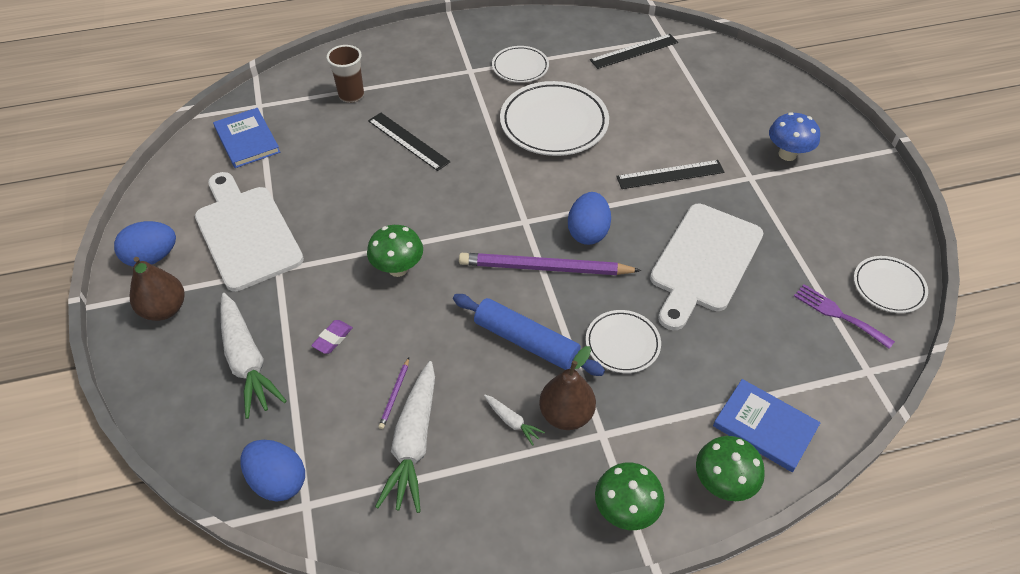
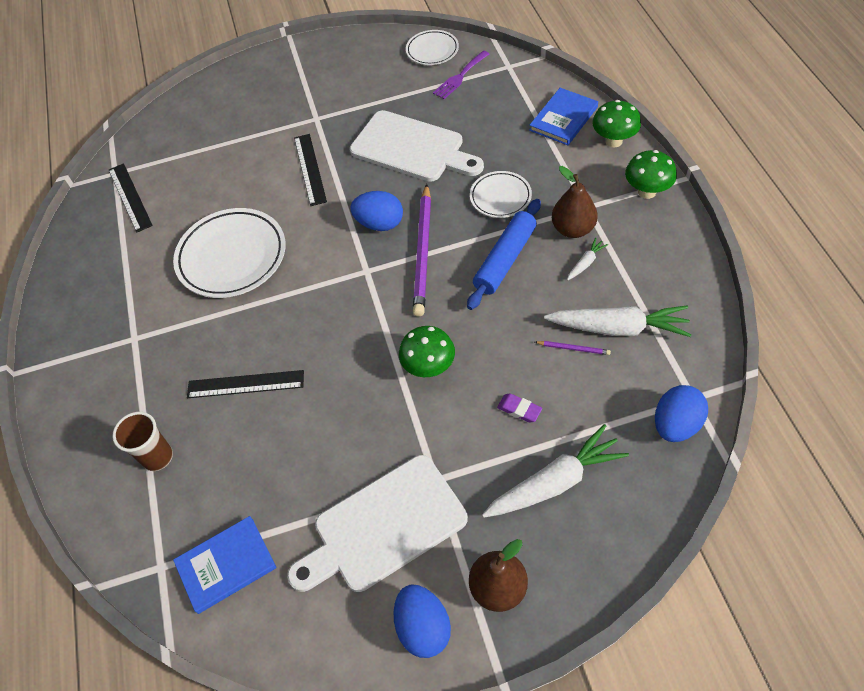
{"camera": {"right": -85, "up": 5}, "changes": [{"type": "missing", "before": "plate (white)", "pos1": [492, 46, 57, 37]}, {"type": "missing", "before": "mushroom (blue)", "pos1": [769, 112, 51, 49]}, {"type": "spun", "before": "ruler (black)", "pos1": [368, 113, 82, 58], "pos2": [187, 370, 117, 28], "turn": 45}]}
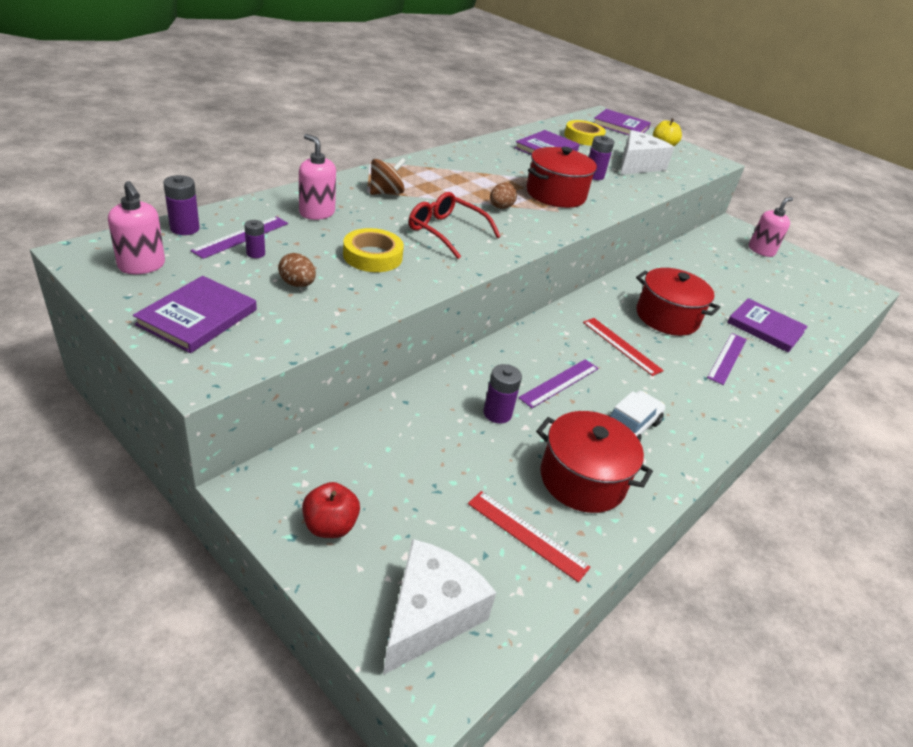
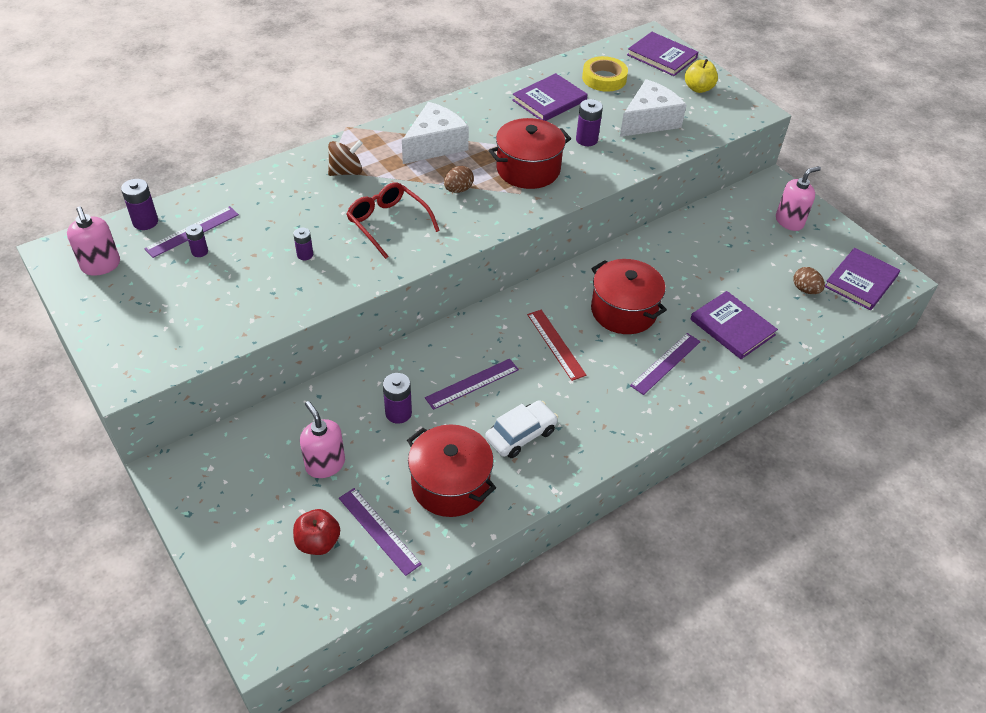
{"camera": {"right": 15, "up": 10}, "changes": [{"type": "relocated", "before": "book (purple)", "pos1": [133, 276, 124, 77], "pos2": [825, 248, 75, 62]}, {"type": "relocated", "before": "egg (brown)", "pos1": [278, 253, 38, 34], "pos2": [793, 267, 32, 27]}, {"type": "relocated", "before": "soap dispenser (pink)", "pos1": [299, 134, 37, 86], "pos2": [300, 401, 45, 77]}, {"type": "relocated", "before": "apple (red)", "pos1": [302, 482, 58, 56], "pos2": [293, 509, 47, 46]}, {"type": "relocated", "before": "cheese (white)", "pos1": [383, 539, 114, 136], "pos2": [402, 102, 67, 62]}, {"type": "exchanged", "before": "tape (yellow)", "after": "battery (purple)", "pos1": [343, 228, 61, 44], "pos2": [293, 228, 20, 32]}, {"type": "colour", "before": "ruler (red)", "after": "ruler (purple)", "pos1": [468, 491, 122, 92], "pos2": [339, 488, 83, 88]}]}
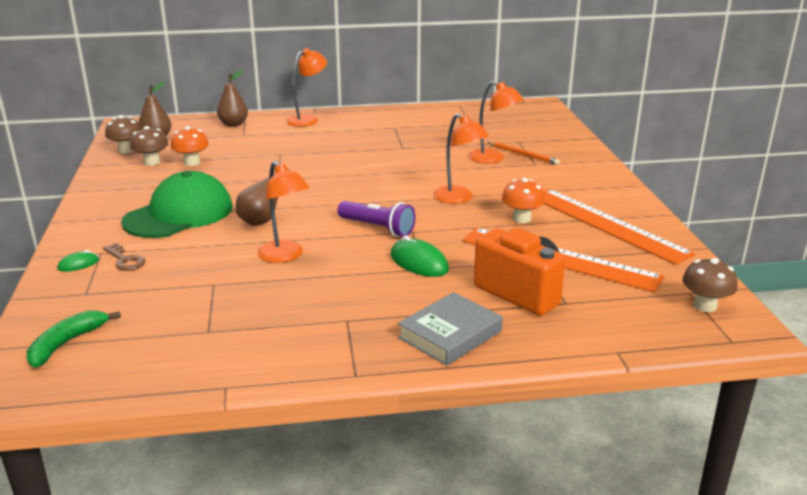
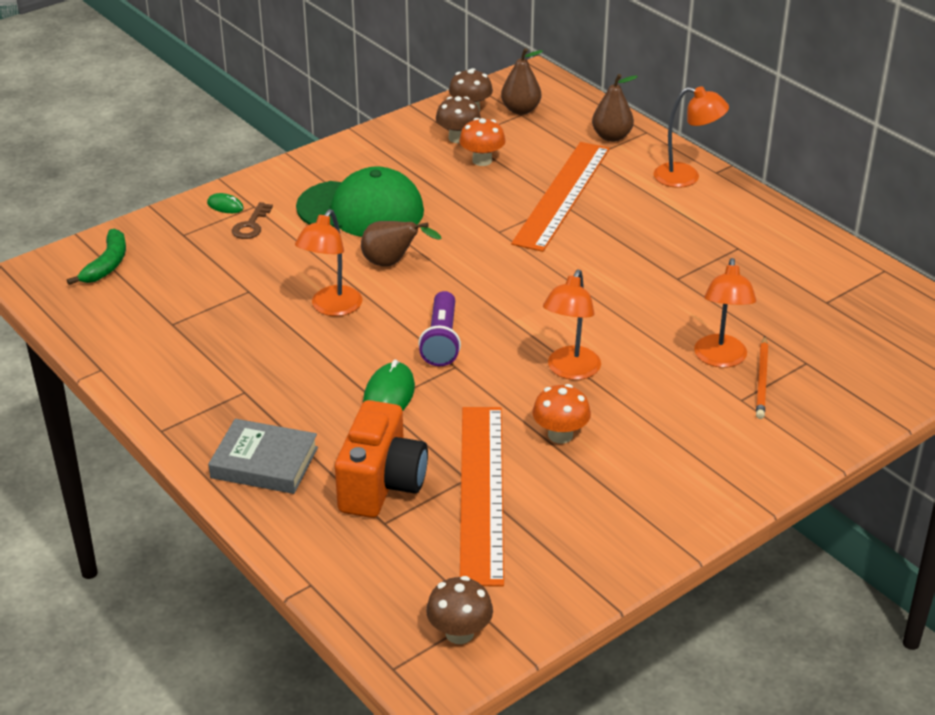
{"camera": {"right": 60, "up": 10}, "changes": [{"type": "relocated", "before": "ruler (orange)", "pos1": [544, 189, 151, 76], "pos2": [511, 142, 99, 110]}, {"type": "spun", "before": "banana (green)", "pos1": [27, 310, 94, 58], "pos2": [67, 229, 59, 56], "turn": 105}]}
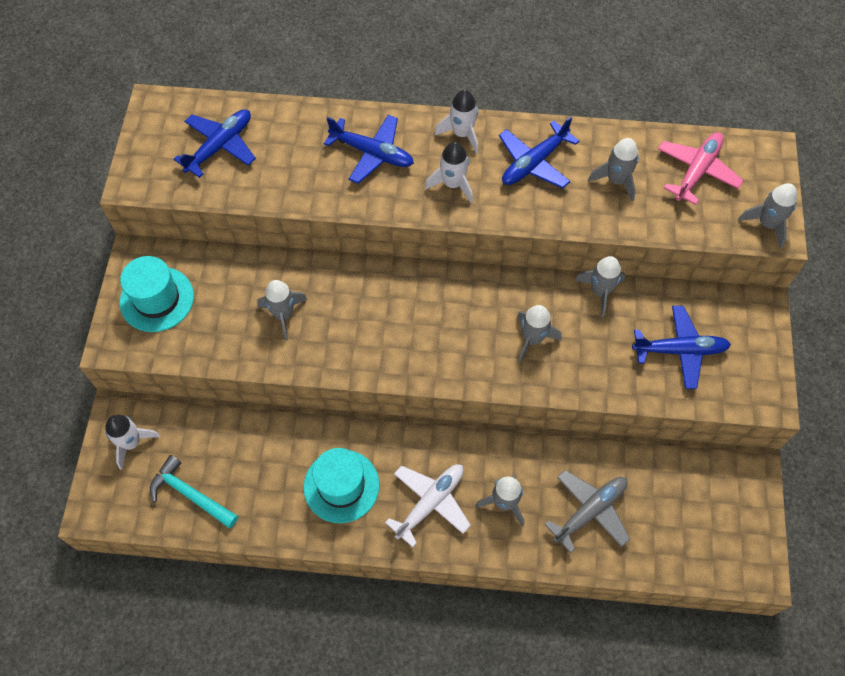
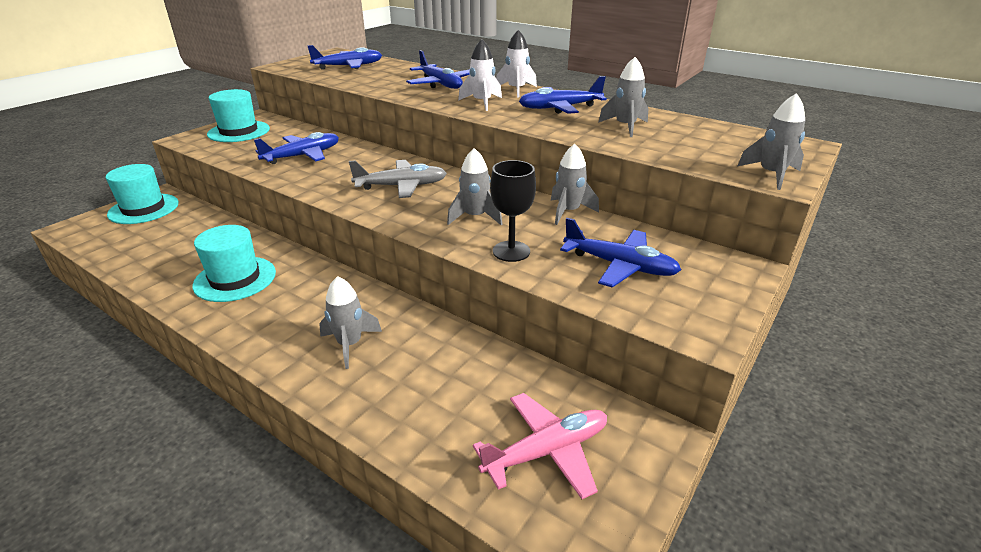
{"camera": {"right": 30, "up": -30}, "changes": [{"type": "missing", "before": "hammer (turquoise)", "pos1": [150, 455, 88, 73]}, {"type": "missing", "before": "plane (white)", "pos1": [385, 464, 86, 83]}, {"type": "appeared", "after": "goblet (black)", "pos2": [490, 160, 46, 102]}, {"type": "relocated", "before": "plane (grey)", "pos1": [545, 470, 85, 83], "pos2": [349, 160, 98, 38]}, {"type": "relocated", "before": "plane (pink)", "pos1": [658, 132, 86, 73], "pos2": [473, 393, 134, 106]}, {"type": "exchanged", "before": "rocket (white)", "after": "hat (turquoise)", "pos1": [105, 415, 55, 55], "pos2": [106, 164, 73, 60]}, {"type": "exchanged", "before": "rocket (grey)", "after": "plane (blue)", "pos1": [257, 280, 50, 60], "pos2": [254, 132, 85, 32]}]}
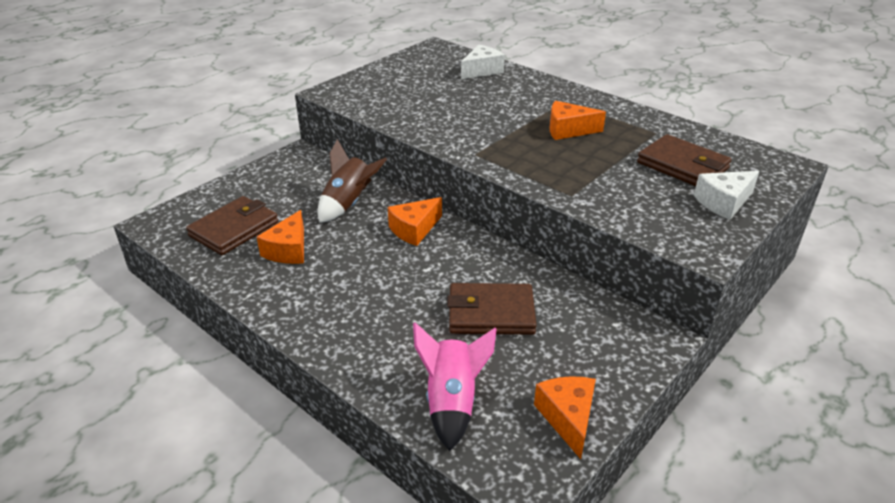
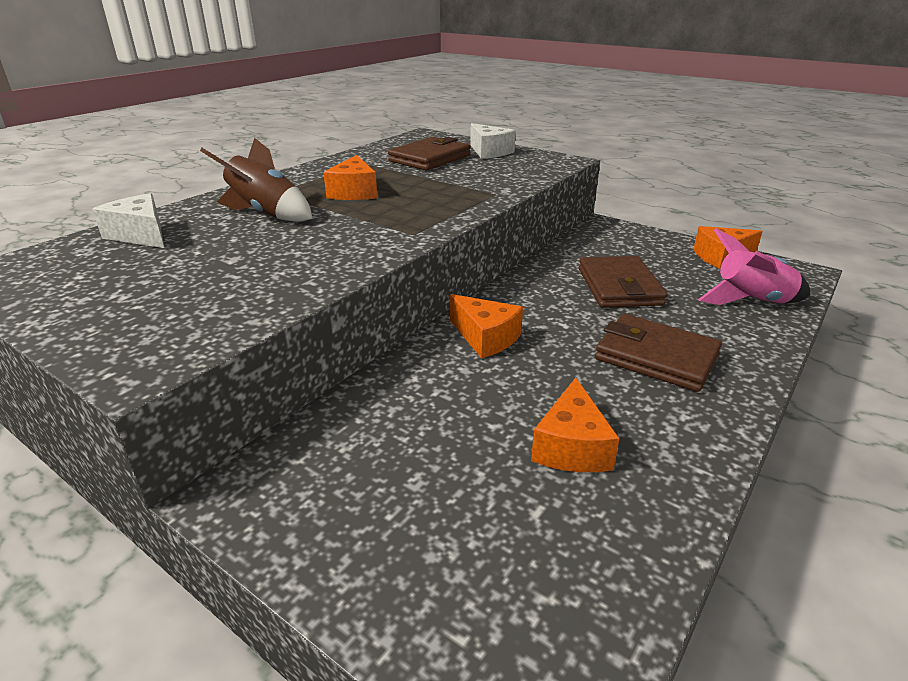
{"camera": {"right": -95, "up": -5}, "changes": [{"type": "relocated", "before": "wallet (brown)", "pos1": [186, 196, 92, 59], "pos2": [595, 314, 127, 78]}, {"type": "relocated", "before": "rocket (brown)", "pos1": [318, 139, 69, 84], "pos2": [200, 138, 113, 84]}, {"type": "spun", "before": "cheese (orange)", "pos1": [257, 210, 47, 54], "pos2": [531, 377, 89, 95], "turn": 90}]}
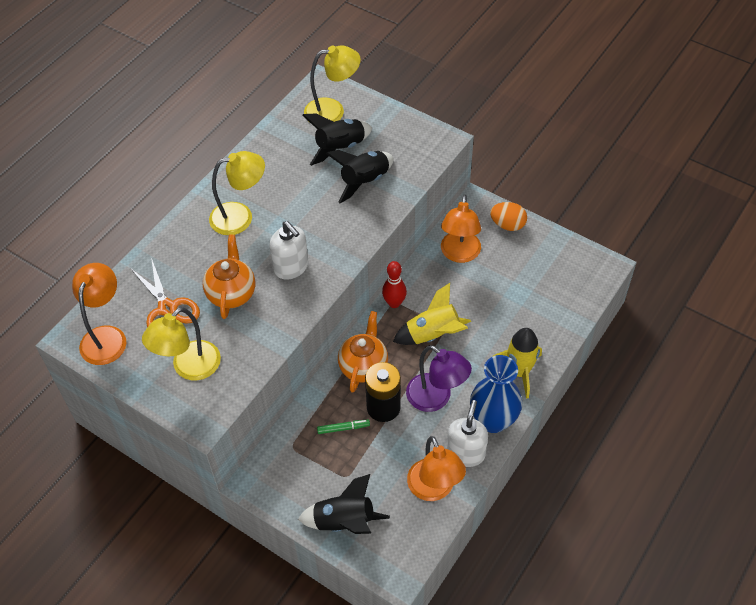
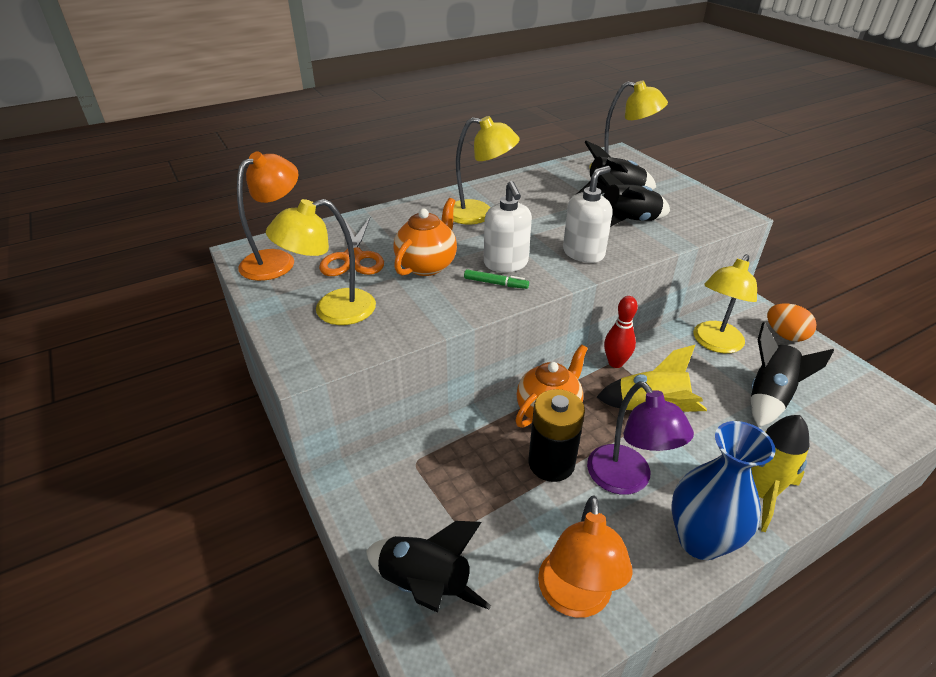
{"camera": {"right": 25, "up": -15}, "changes": [{"type": "appeared", "after": "rocket (black)", "pos2": [751, 322, 83, 105]}, {"type": "relocated", "before": "marker (green)", "pos1": [317, 420, 53, 14], "pos2": [464, 269, 65, 20]}, {"type": "relocated", "before": "soap dispenser (white)", "pos1": [447, 400, 41, 67], "pos2": [563, 166, 49, 97]}, {"type": "colour", "before": "lamp (orange)", "after": "lamp (yellow)", "pos1": [441, 195, 40, 68], "pos2": [693, 254, 64, 99]}]}
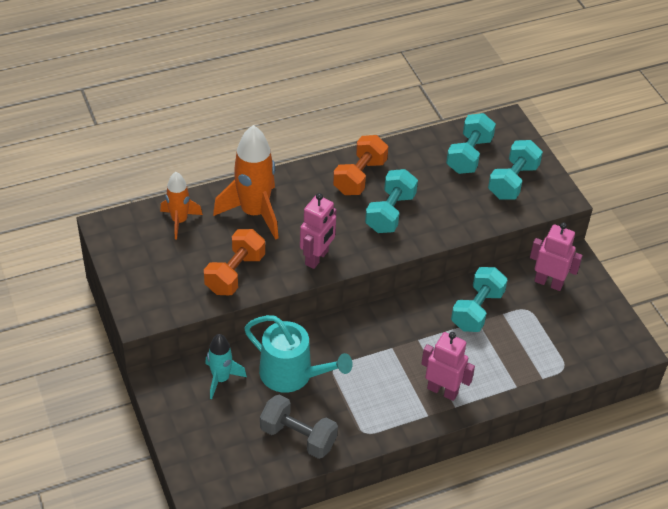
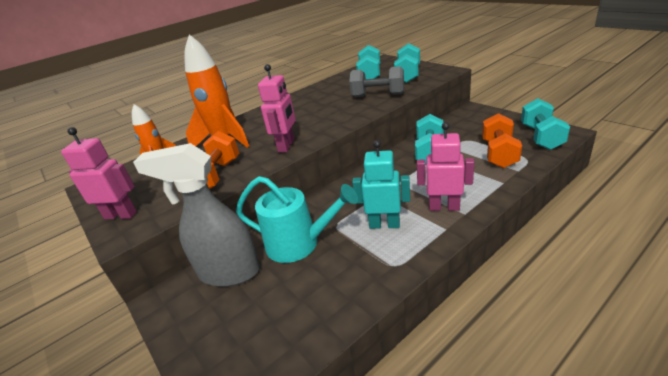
{"camera": {"right": -10, "up": -15}, "changes": [{"type": "appeared", "after": "robot (turquoise)", "pos2": [352, 140, 58, 89]}, {"type": "relocated", "before": "dumbbell (grey)", "pos1": [260, 395, 78, 64], "pos2": [349, 66, 55, 31]}, {"type": "relocated", "before": "dumbbell (orange)", "pos1": [333, 135, 55, 60], "pos2": [482, 113, 40, 55]}, {"type": "relocated", "before": "dumbbell (turquoise)", "pos1": [365, 169, 53, 64], "pos2": [521, 98, 49, 52]}, {"type": "relocated", "before": "robot (pink)", "pos1": [530, 223, 53, 68], "pos2": [61, 127, 76, 92]}, {"type": "exchanged", "before": "rocket (turquoise)", "after": "spray bottle (grey)", "pos1": [205, 334, 42, 65], "pos2": [133, 143, 127, 144]}]}
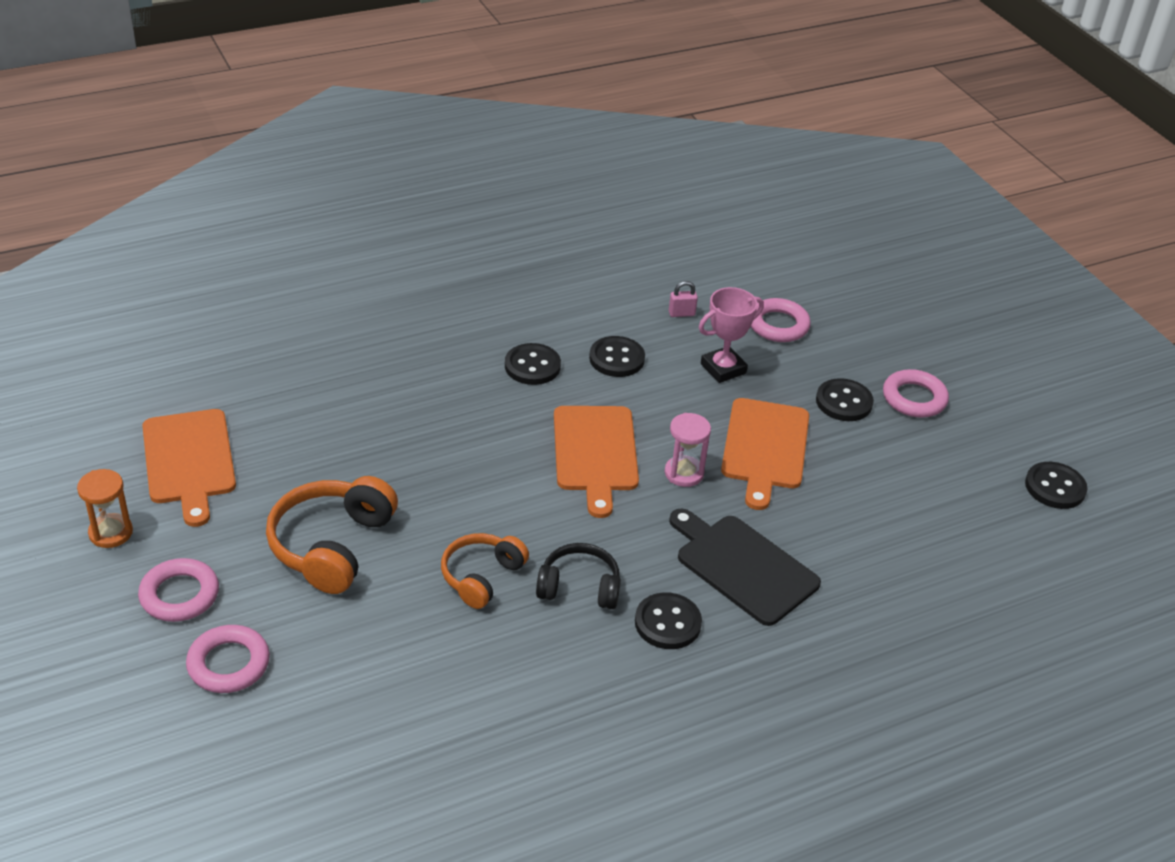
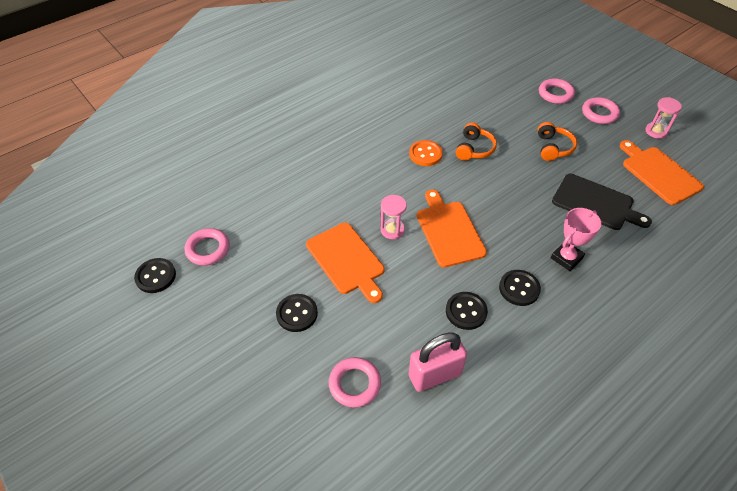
{"camera": {"right": 170, "up": 10}, "changes": [{"type": "missing", "before": "button (black)", "pos1": [635, 592, 67, 57]}, {"type": "relocated", "before": "cutting board (black)", "pos1": [669, 509, 152, 117], "pos2": [552, 174, 100, 56]}, {"type": "relocated", "before": "trophy (pink)", "pos1": [699, 287, 65, 96], "pos2": [551, 208, 50, 63]}, {"type": "relocated", "before": "ring (pink)", "pos1": [883, 369, 66, 49], "pos2": [185, 228, 45, 38]}, {"type": "exchanged", "before": "headphones (black)", "after": "button (orange)", "pos1": [536, 543, 85, 66], "pos2": [409, 140, 34, 26]}, {"type": "colour", "before": "hourglass (orange)", "after": "hourglass (pink)", "pos1": [77, 469, 56, 79], "pos2": [645, 97, 37, 42]}, {"type": "spun", "before": "cutting board (orange)", "pos1": [721, 398, 88, 112], "pos2": [306, 222, 78, 81], "turn": 150}, {"type": "size", "before": "headphones (orange)", "pos1": [266, 476, 132, 118], "pos2": [537, 122, 40, 39], "scale": 0.64}, {"type": "size", "before": "padlock (pink)", "pos1": [669, 281, 29, 36], "pos2": [409, 333, 58, 59], "scale": 2.36}]}
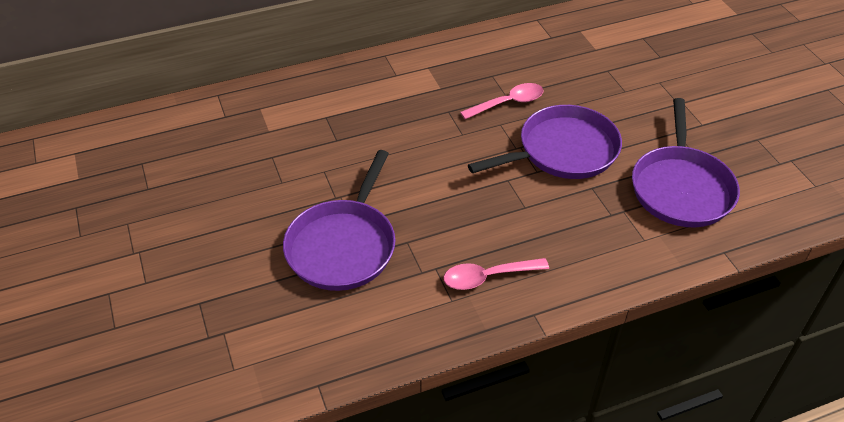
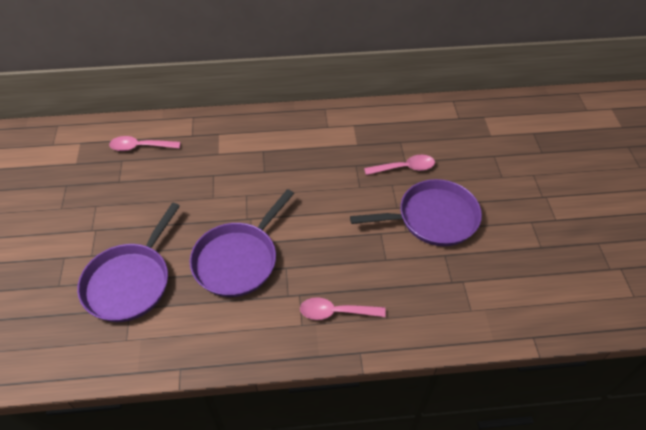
{"camera": {"right": 15, "up": 5}, "changes": [{"type": "appeared", "after": "spoon (pink)", "pos2": [109, 136, 72, 15]}, {"type": "relocated", "before": "pan (purple)", "pos1": [632, 98, 108, 129], "pos2": [77, 203, 103, 119]}]}
